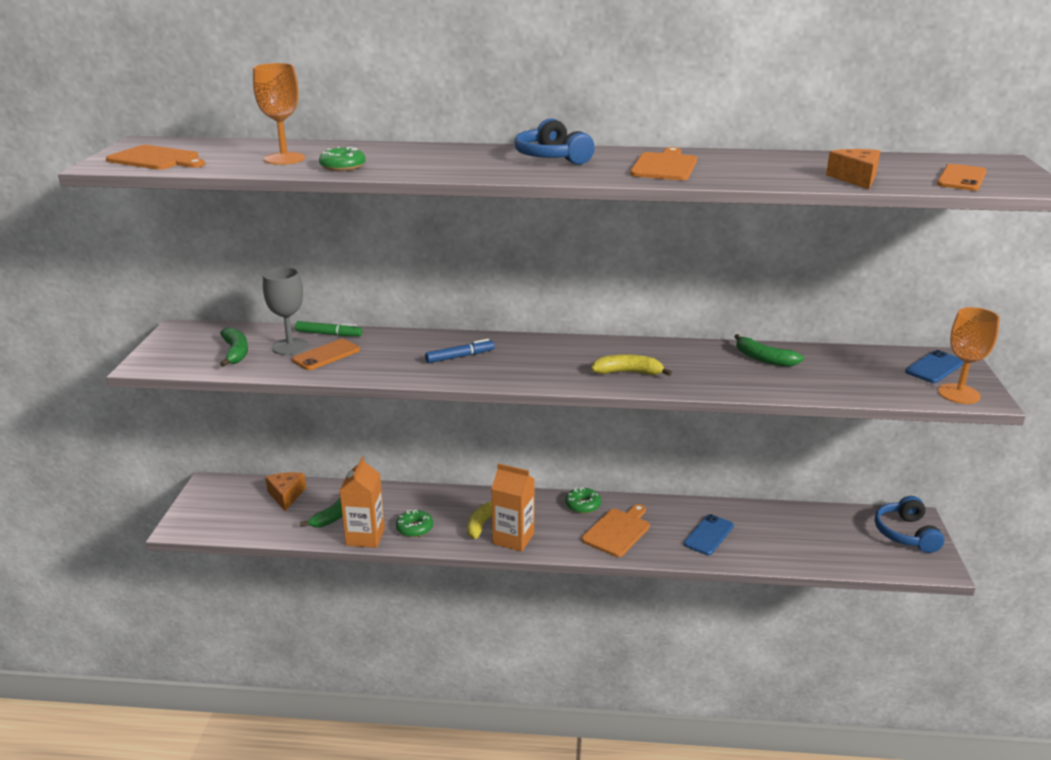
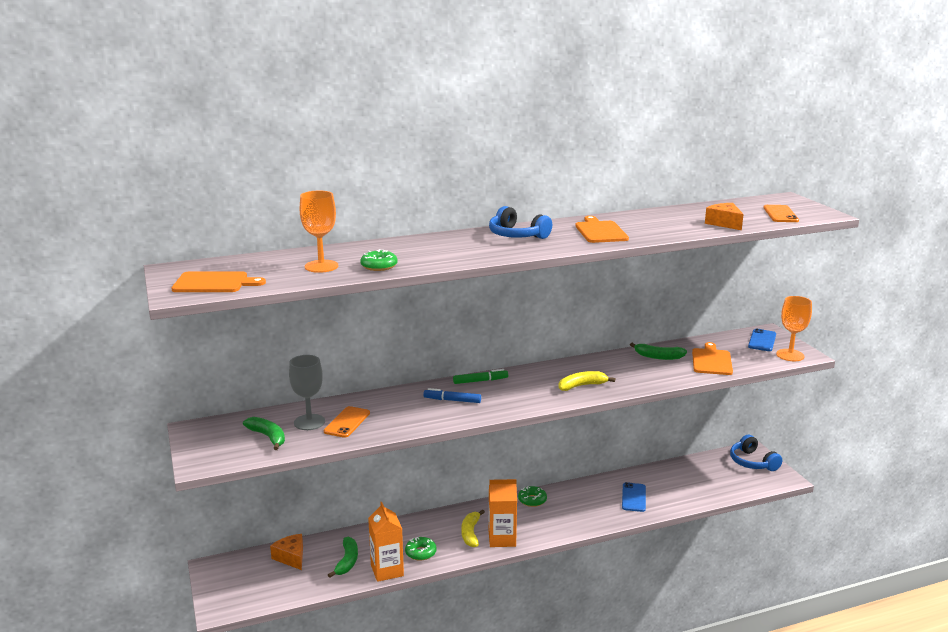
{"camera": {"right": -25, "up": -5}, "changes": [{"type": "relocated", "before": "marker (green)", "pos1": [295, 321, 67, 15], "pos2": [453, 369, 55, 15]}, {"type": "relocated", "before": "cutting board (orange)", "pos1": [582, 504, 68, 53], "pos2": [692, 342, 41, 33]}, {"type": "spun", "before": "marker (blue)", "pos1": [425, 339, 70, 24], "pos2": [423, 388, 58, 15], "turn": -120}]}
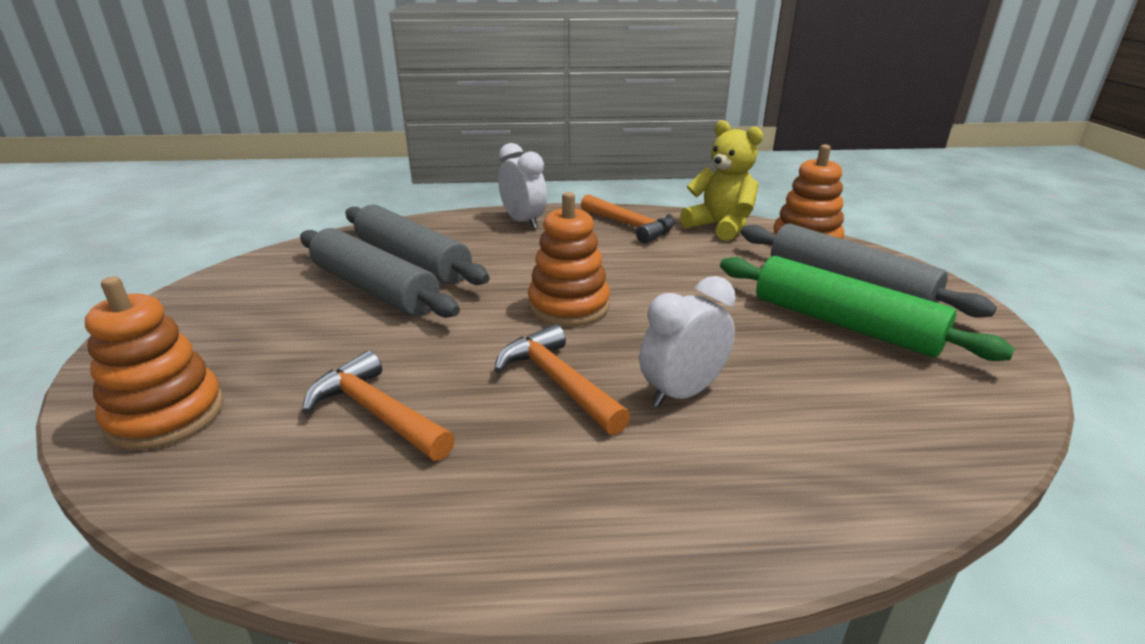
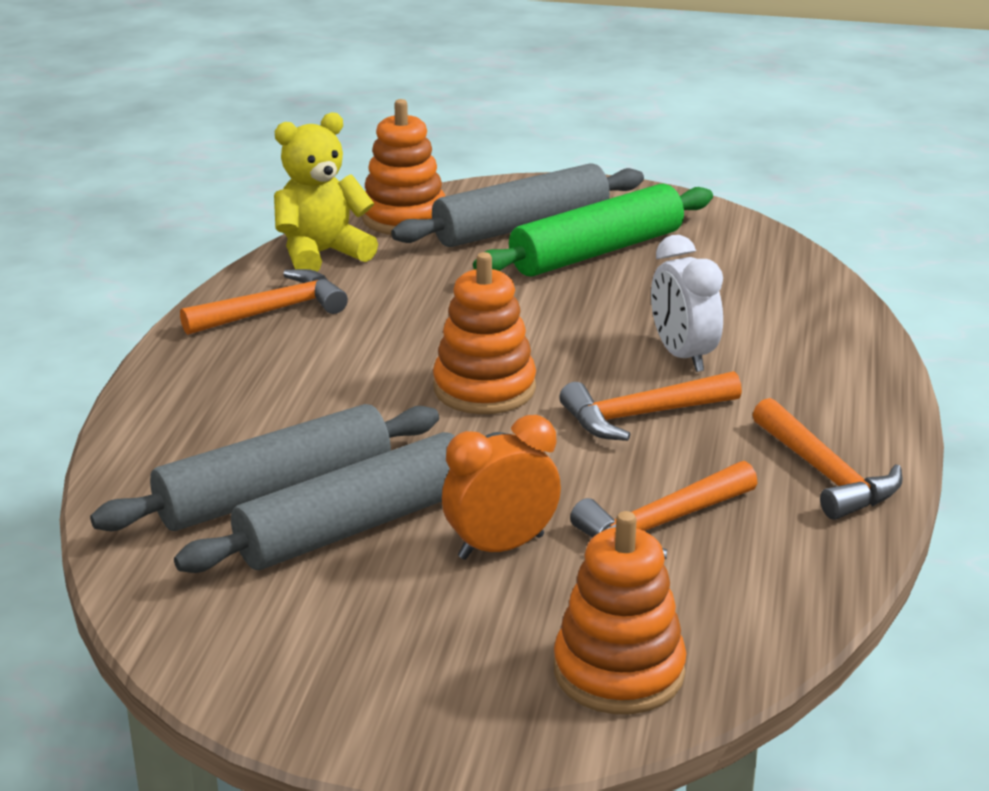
{"camera": {"right": -75, "up": 0}, "changes": [{"type": "missing", "before": "clock (white)", "pos1": [498, 143, 49, 86]}, {"type": "appeared", "after": "clock (orange)", "pos2": [442, 415, 119, 145]}, {"type": "appeared", "after": "hammer (orange)", "pos2": [753, 398, 149, 122]}]}
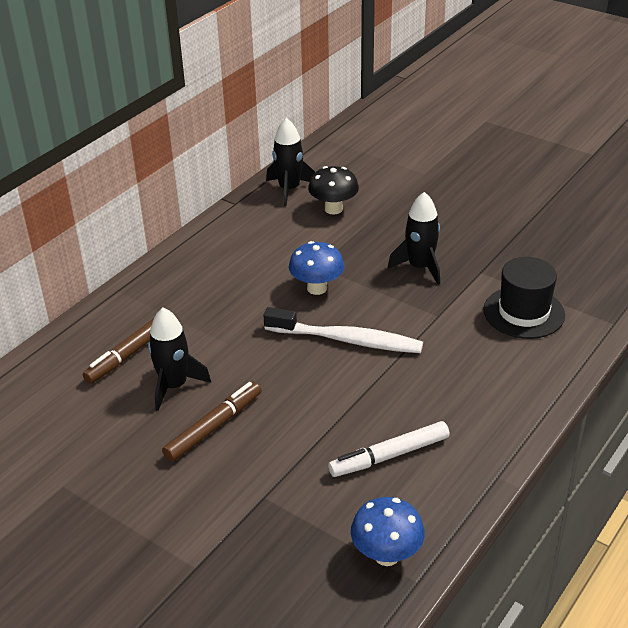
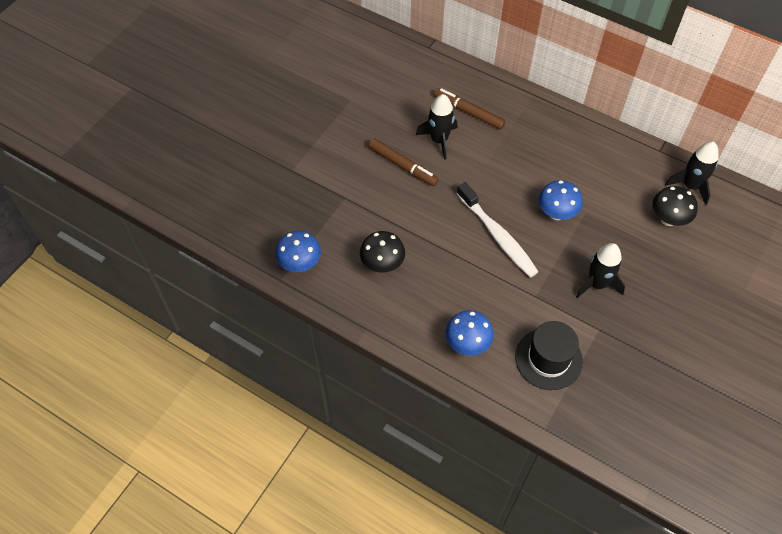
{"camera": {"right": 85, "up": 20}, "changes": [{"type": "appeared", "after": "mushroom (blue)", "pos2": [445, 310, 49, 46]}, {"type": "exchanged", "before": "marker (white)", "after": "mushroom (black)", "pos1": [328, 421, 122, 56], "pos2": [360, 231, 45, 42]}, {"type": "spun", "before": "toothbrush (white)", "pos1": [263, 307, 160, 46], "pos2": [457, 182, 82, 96], "turn": -45}]}
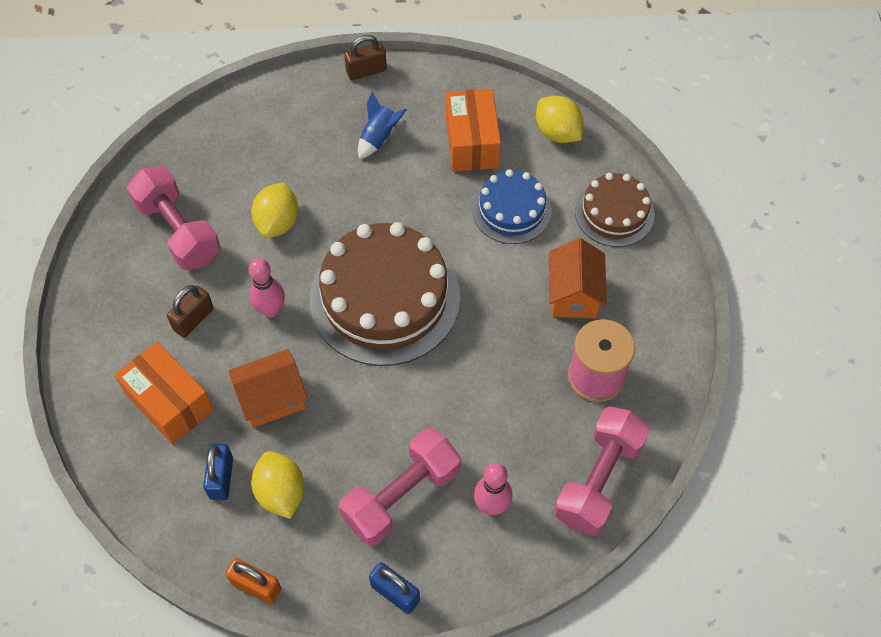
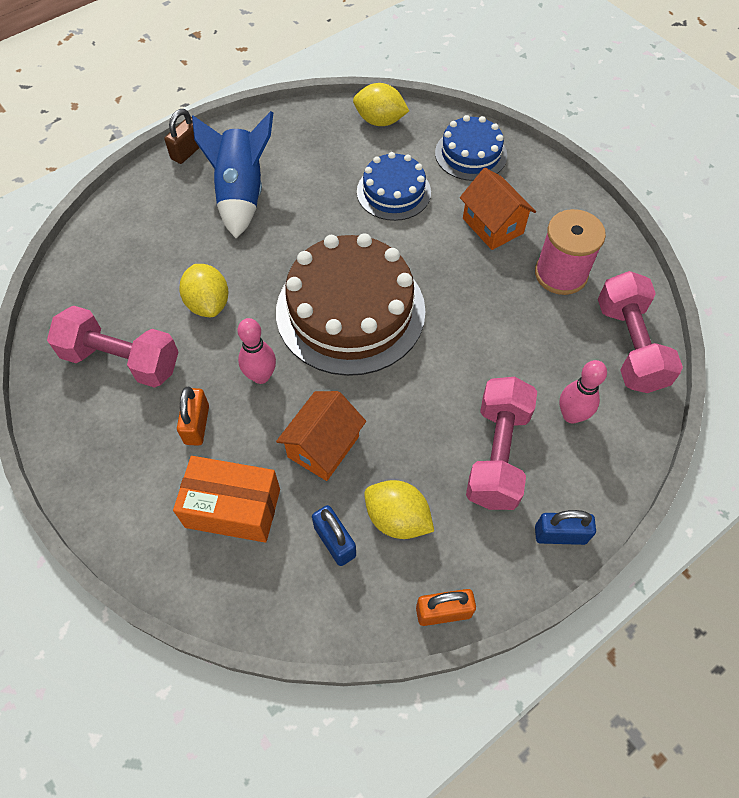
{"camera": {"right": -35, "up": 0}, "changes": [{"type": "missing", "before": "box (orange)", "pos1": [446, 89, 55, 83]}, {"type": "colour", "before": "padlock (brown)", "after": "padlock (orange)", "pos1": [167, 285, 47, 53], "pos2": [177, 387, 32, 59]}, {"type": "colour", "before": "cake (brown)", "after": "cake (blue)", "pos1": [575, 173, 80, 74], "pos2": [435, 115, 72, 66]}, {"type": "size", "before": "rocket (blue)", "pos1": [358, 91, 48, 68], "pos2": [192, 111, 82, 127], "scale": 1.84}]}
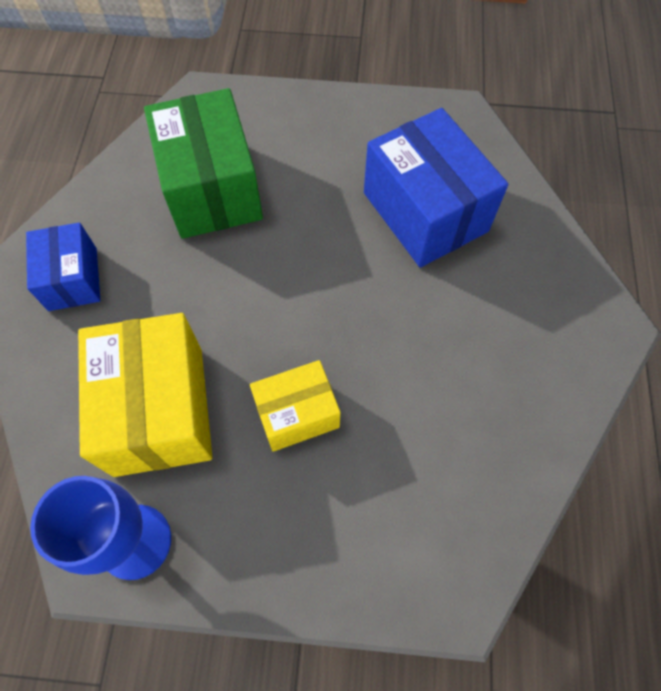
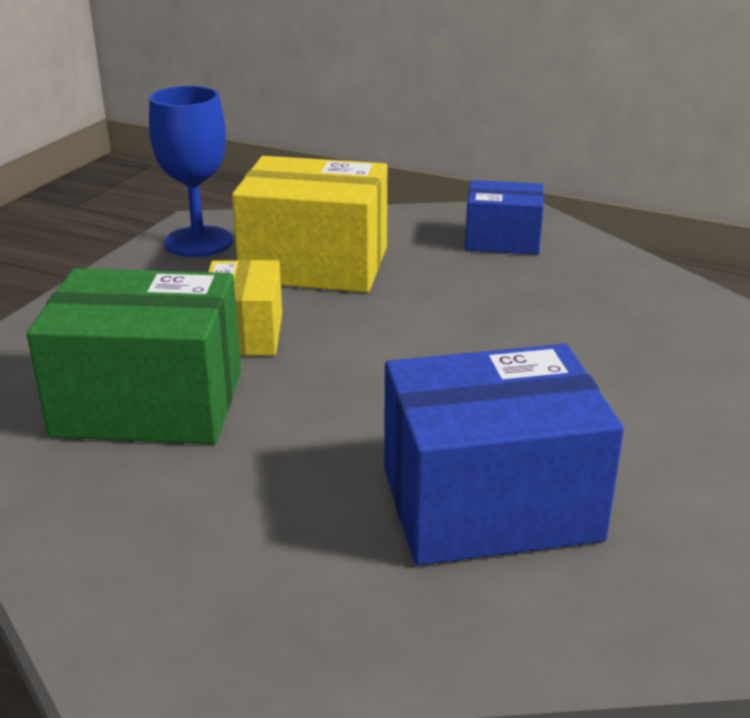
{"camera": {"right": 110, "up": -35}, "changes": [{"type": "relocated", "before": "box (green)", "pos1": [144, 88, 119, 151], "pos2": [27, 268, 214, 176]}]}
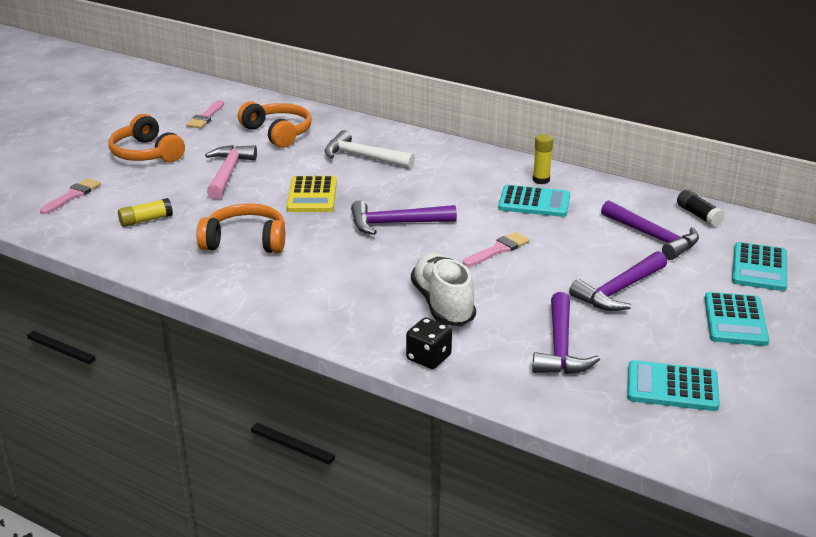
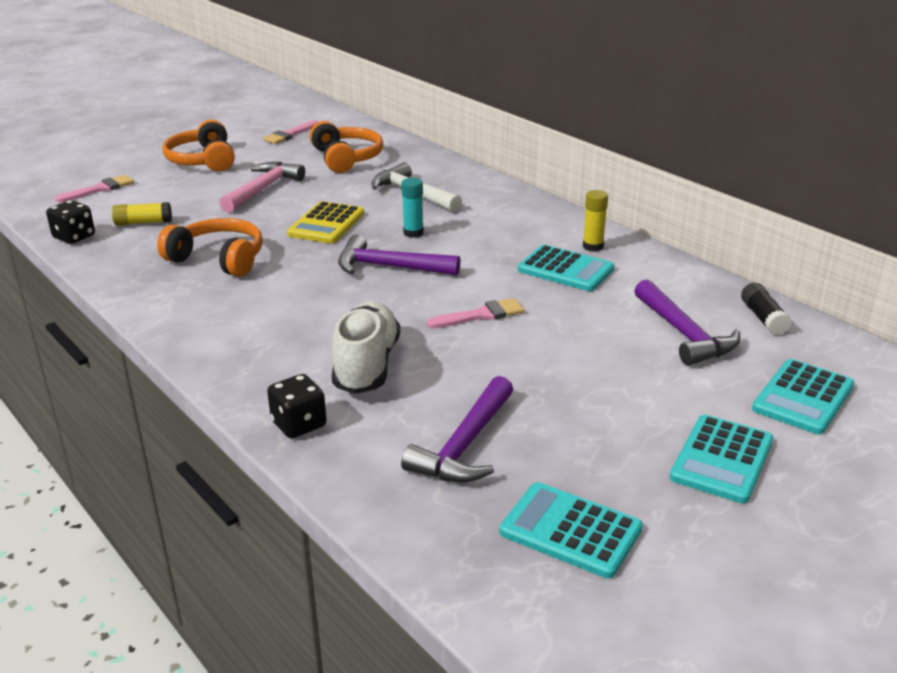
{"camera": {"right": 20, "up": 0}, "changes": [{"type": "missing", "before": "hammer (purple)", "pos1": [569, 251, 98, 60]}, {"type": "appeared", "after": "dice (black)", "pos2": [46, 200, 49, 44]}, {"type": "appeared", "after": "glue stick (turquoise)", "pos2": [402, 178, 22, 60]}]}
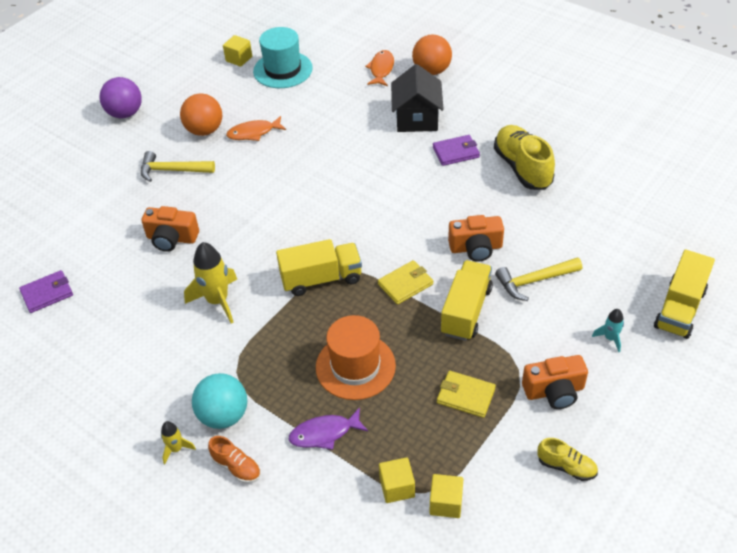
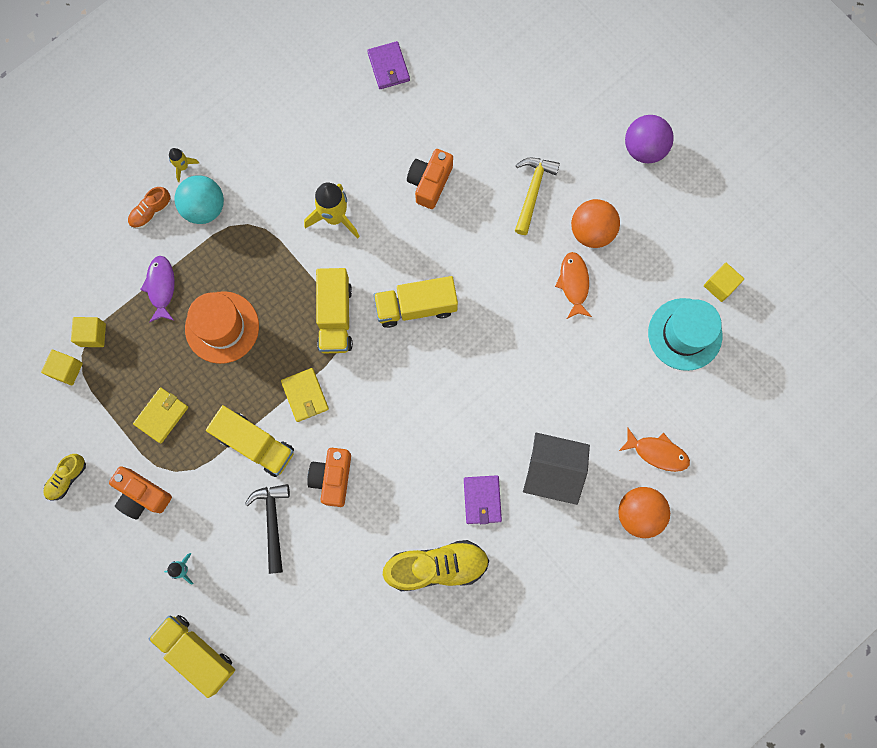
{"camera": {"right": 100, "up": 30}, "changes": [{"type": "appeared", "after": "truck (yellow)", "pos2": [374, 276, 84, 52]}, {"type": "colour", "before": "hammer (yellow)", "after": "hammer (black)", "pos1": [495, 257, 87, 44], "pos2": [245, 484, 45, 90]}, {"type": "spun", "before": "camera (orange)", "pos1": [522, 355, 66, 54], "pos2": [109, 466, 63, 54], "turn": -60}]}
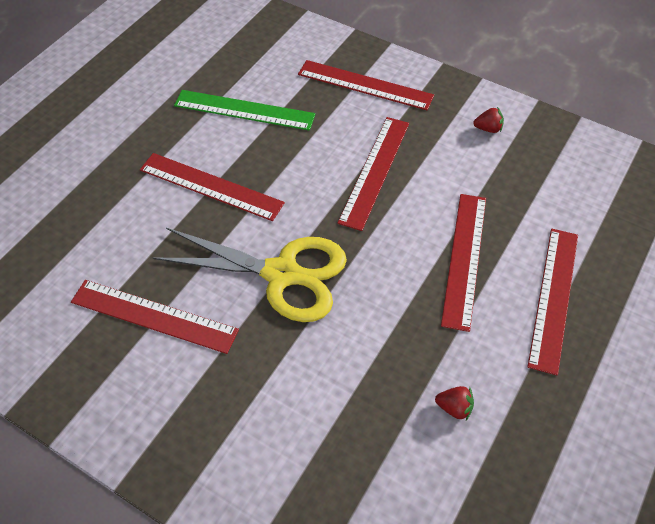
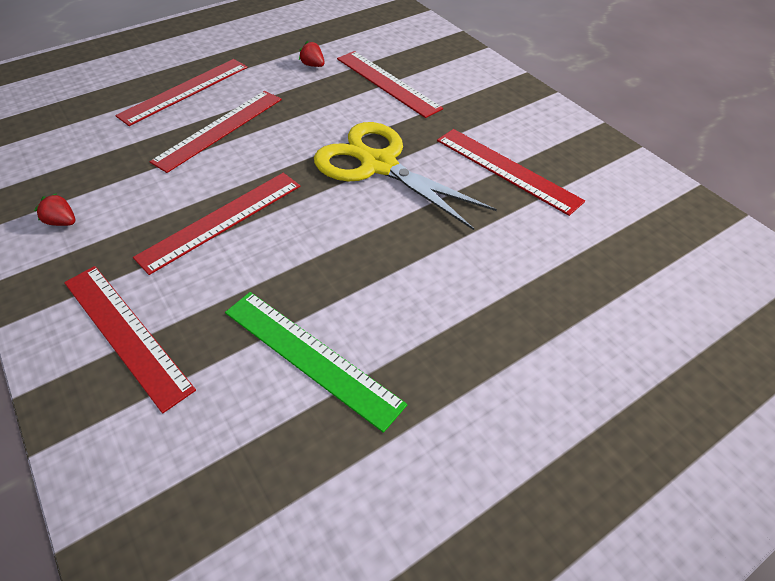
{"camera": {"right": -155, "up": -5}, "changes": [{"type": "relocated", "before": "ruler (red)", "pos1": [140, 153, 145, 68], "pos2": [337, 51, 106, 67]}]}
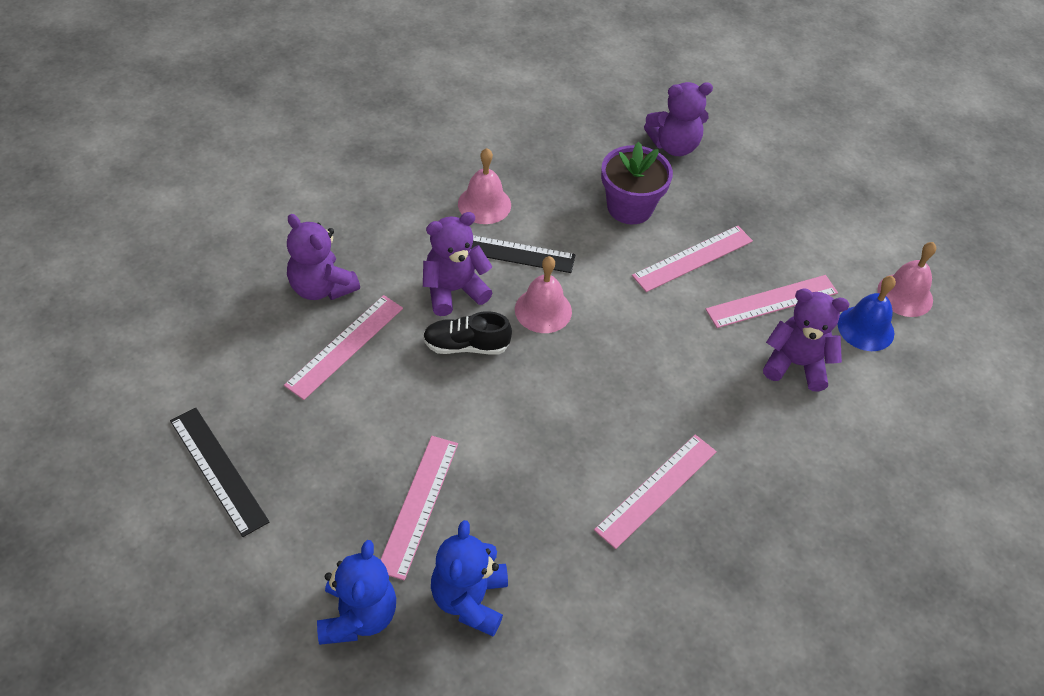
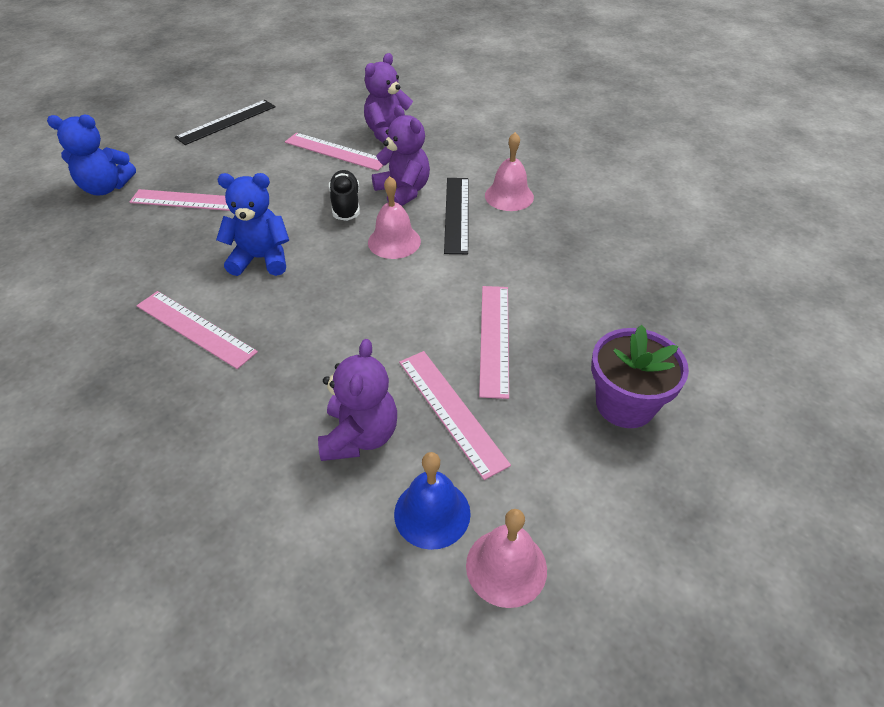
{"camera": {"right": 85, "up": -5}, "changes": [{"type": "missing", "before": "teddy bear (purple)", "pos1": [644, 82, 69, 74]}, {"type": "relocated", "before": "teddy bear (blue)", "pos1": [431, 520, 77, 117], "pos2": [216, 173, 73, 103]}, {"type": "relocated", "before": "flower pot (purple)", "pos1": [601, 142, 72, 82], "pos2": [591, 325, 98, 103]}, {"type": "spun", "before": "ruler (pink)", "pos1": [632, 226, 121, 66], "pos2": [479, 286, 30, 113], "turn": 45}]}
